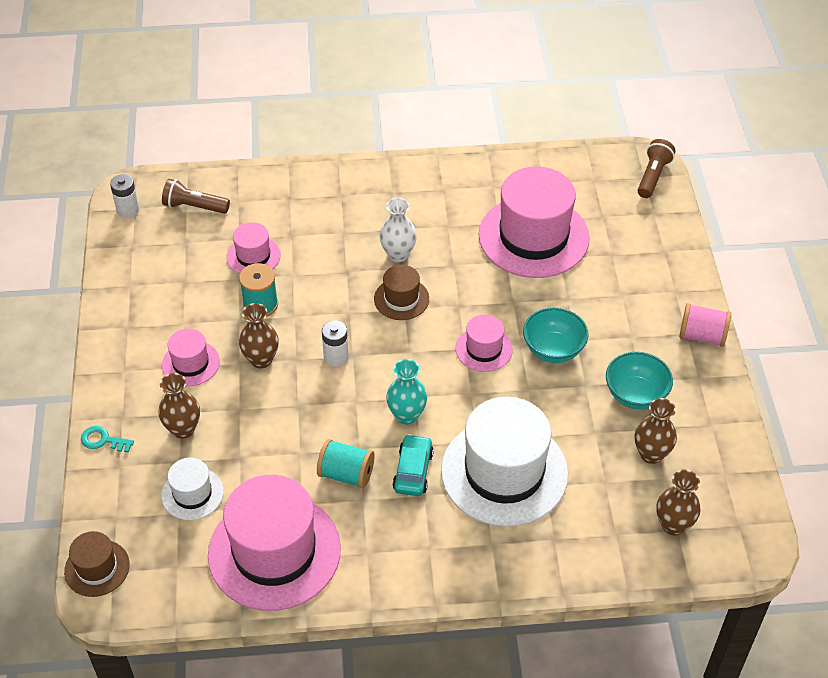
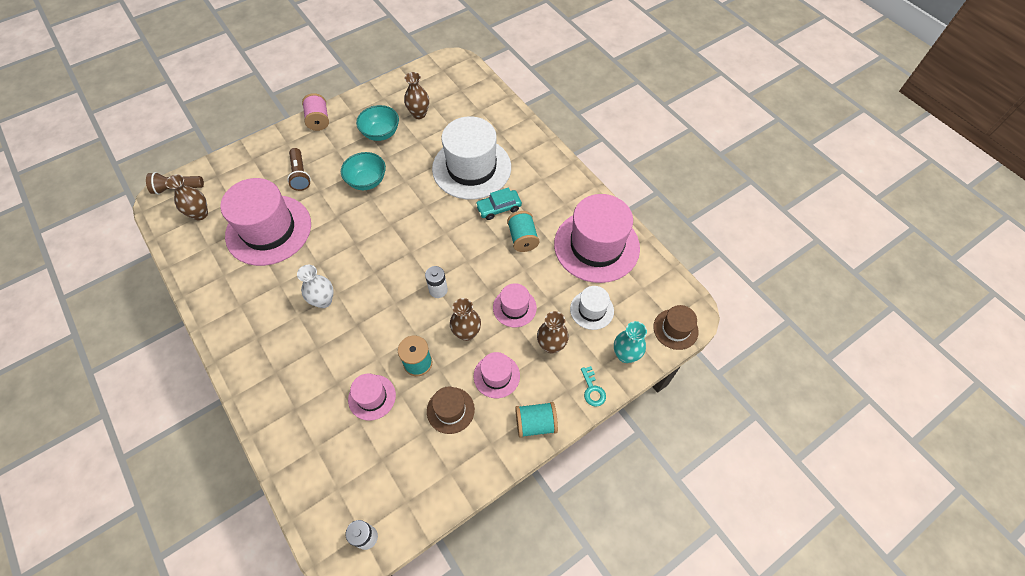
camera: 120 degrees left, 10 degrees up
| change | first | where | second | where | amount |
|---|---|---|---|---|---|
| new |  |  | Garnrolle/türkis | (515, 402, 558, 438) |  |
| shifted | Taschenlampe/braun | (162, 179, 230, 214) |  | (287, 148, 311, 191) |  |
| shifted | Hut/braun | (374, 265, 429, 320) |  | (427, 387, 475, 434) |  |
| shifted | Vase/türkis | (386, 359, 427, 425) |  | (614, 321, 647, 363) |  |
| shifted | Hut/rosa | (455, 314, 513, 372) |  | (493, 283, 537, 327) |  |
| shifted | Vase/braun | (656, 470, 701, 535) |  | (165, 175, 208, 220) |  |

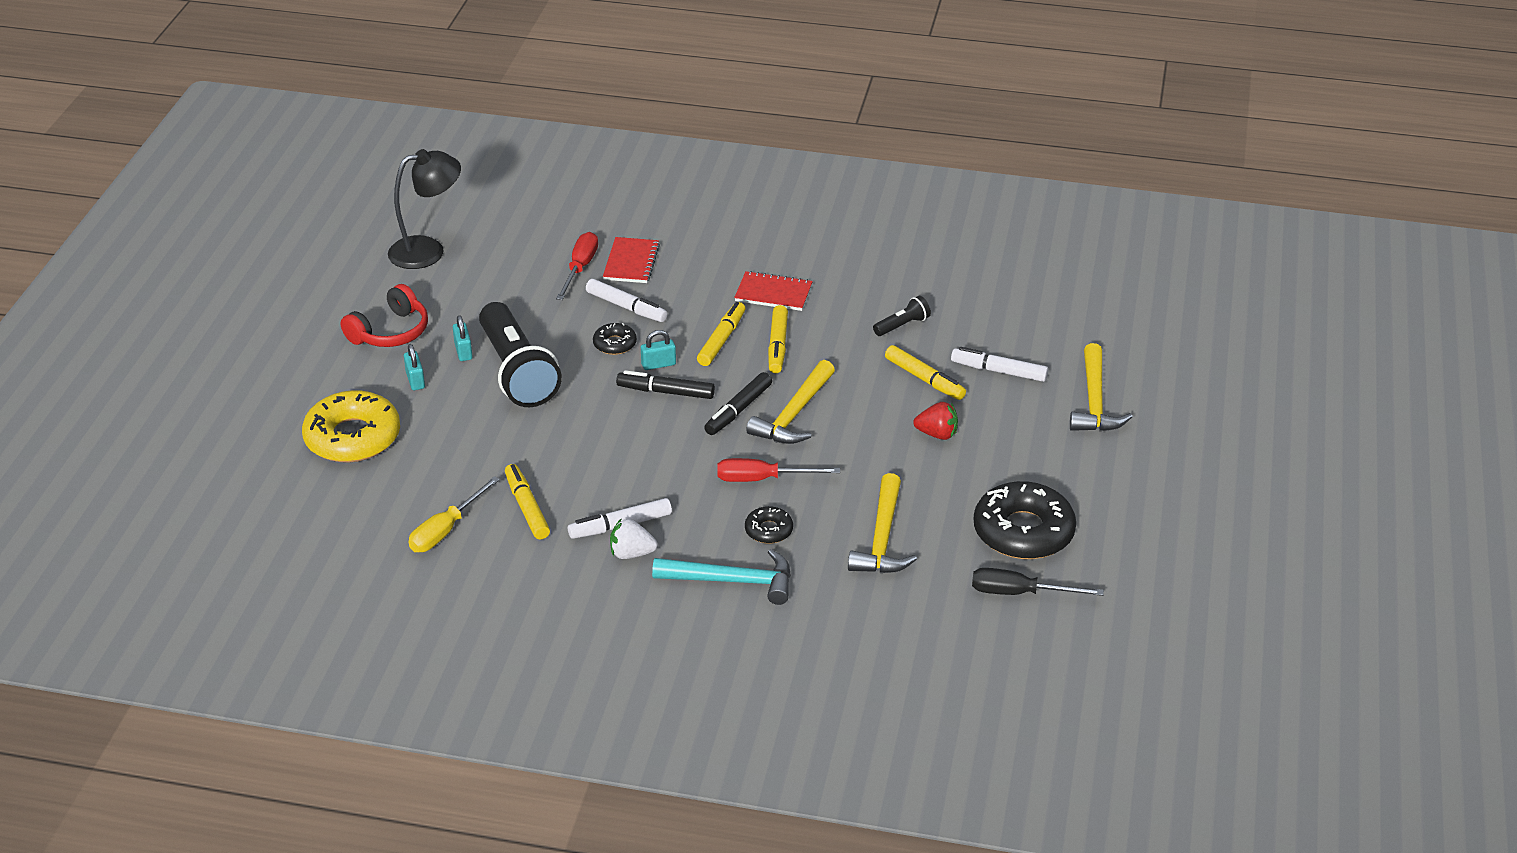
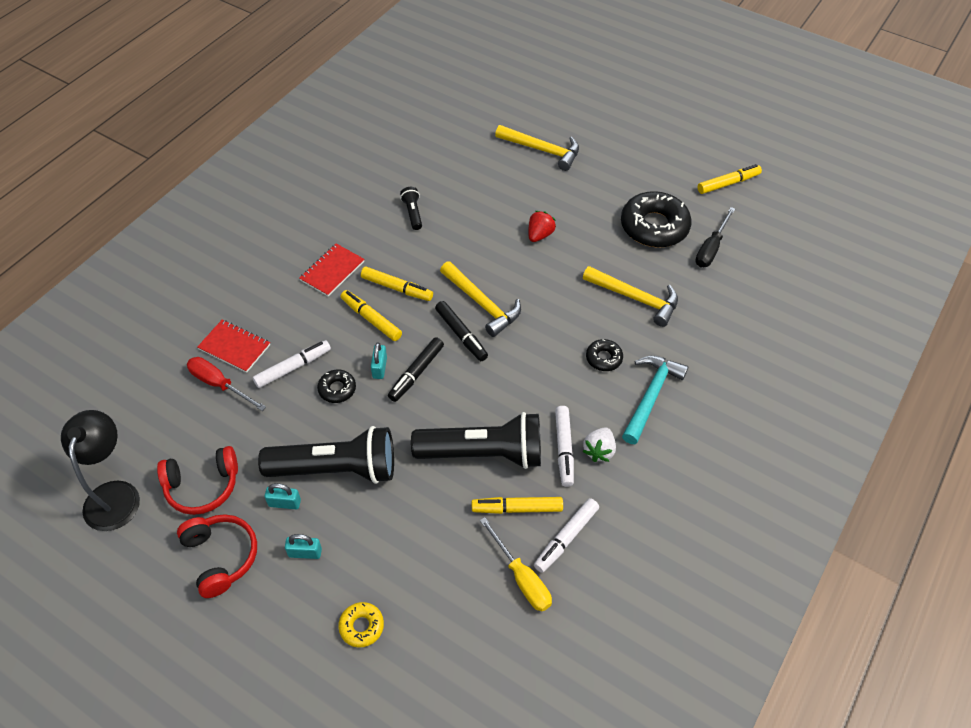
camera: 70 degrees left, 15 degrees up
| change | first | where | second | where | amount |
|---|---|---|---|---|---|
| gone | Schraubenzieher/rot | (717, 458, 840, 482) |  |  |  |
| new |  |  | Kopfhörer/rot | (157, 446, 238, 515) |  |
| new |  |  | Taschenlampe/schwarz | (411, 412, 541, 469) |  |
| shifted | Filzstift/gelb | (885, 345, 966, 400) |  | (698, 164, 762, 194) |  |
| shifted | Filzstift/weiß | (951, 347, 1048, 382) |  | (534, 498, 599, 573) |  |
| scaled | Donut/gelb | (302, 390, 400, 463) |  | (338, 602, 384, 648) | x0.48 |

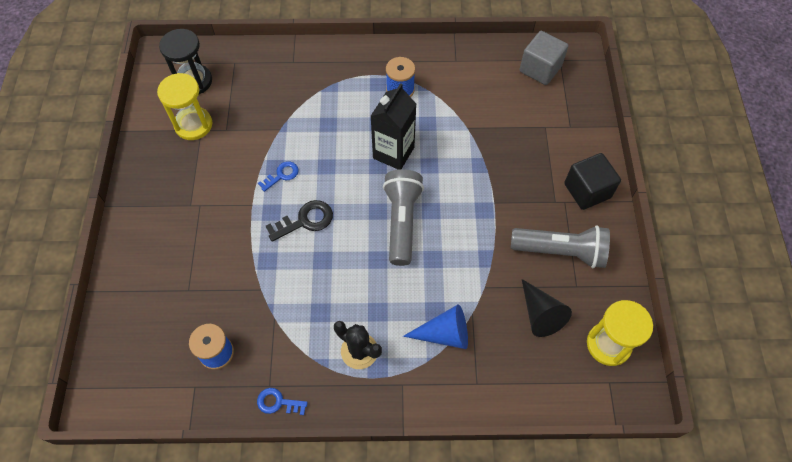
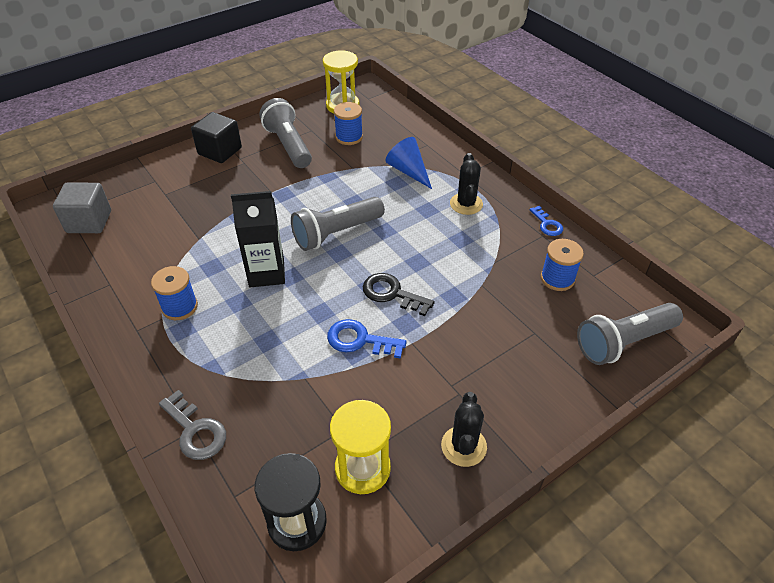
camera: 125 degrees left, 15 degrees down
| change | first | where | second | where | amount |
|---|---|---|---|---|---|
| new |  |  | Schlüssel/grau | (159, 390, 226, 460) |  |
| new |  |  | Kaktus/schwarz | (441, 392, 487, 467) |  |
| new |  |  | Taschenlampe/grau | (577, 303, 683, 365) |  |
| swapped | Kegel/schwarz | (522, 279, 572, 337) | Garnrolle/blau | (334, 102, 363, 145) |  |
| scaled | Schlüssel/blau | (258, 161, 299, 192) |  | (327, 319, 407, 359) | x1.52 |

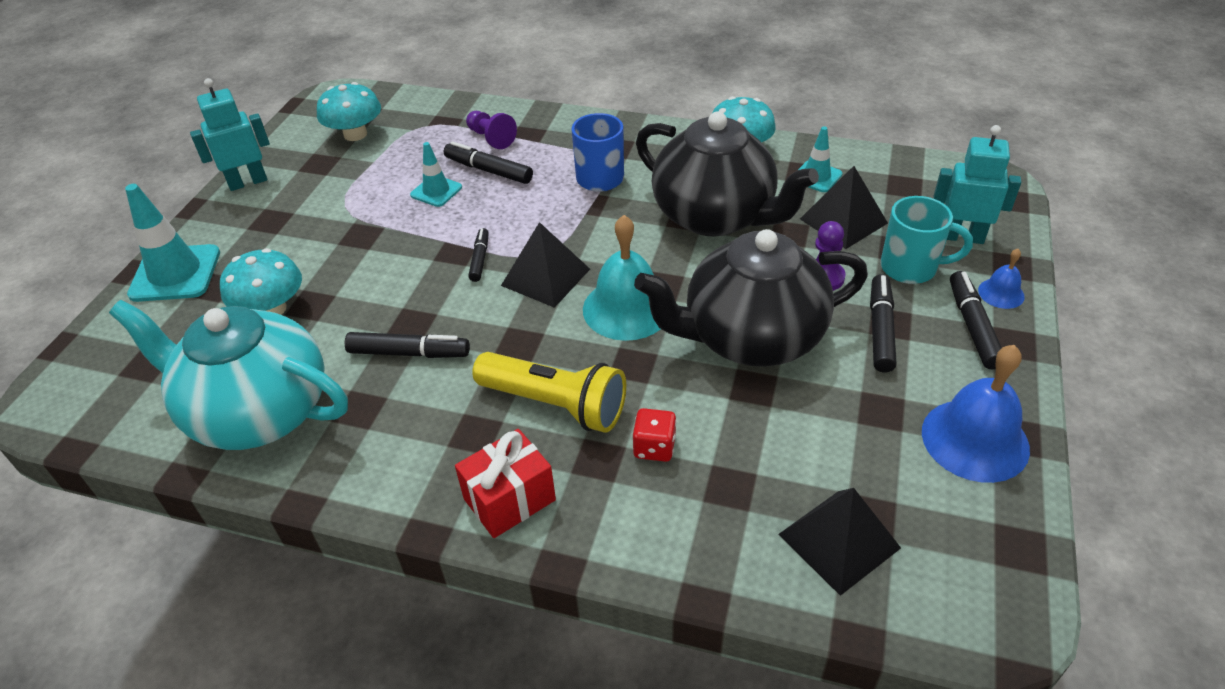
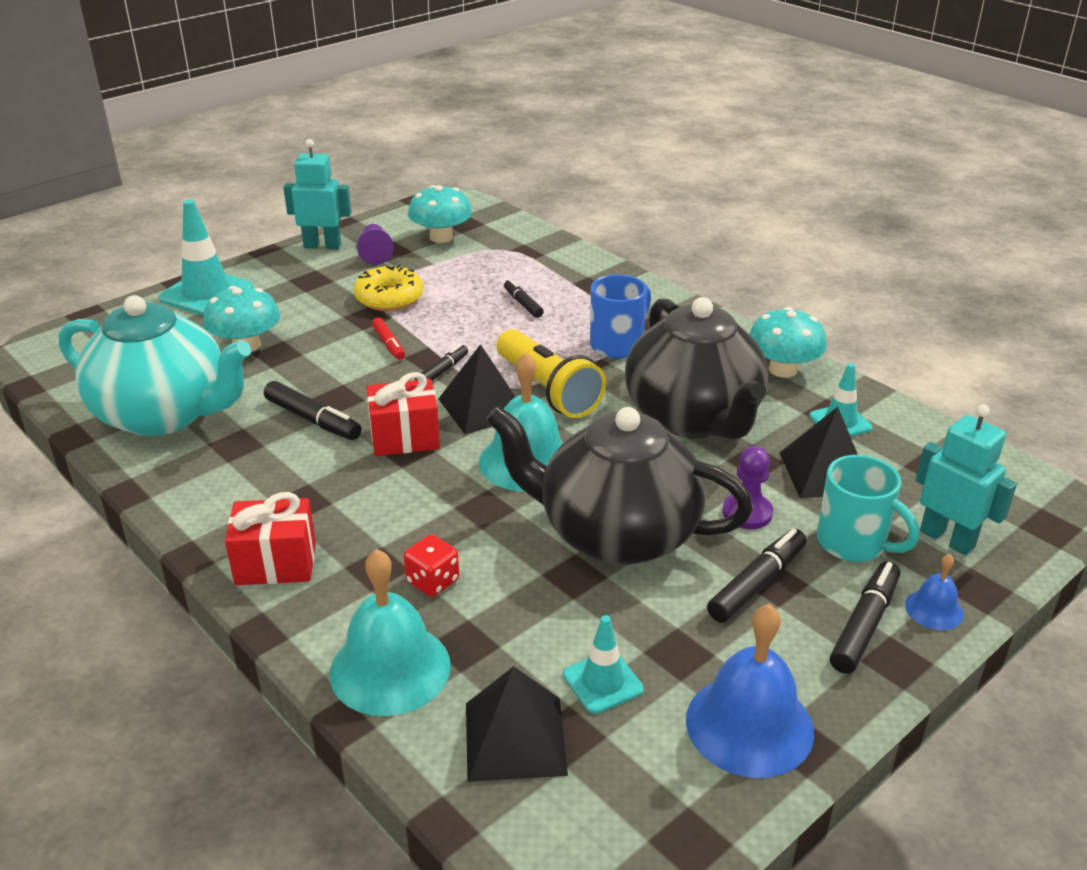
camera: 30 degrees right, 10 degrees down
| change | first | where | second | where | amount |
|---|---|---|---|---|---|
| new |  |  | Glocke/türkis | (330, 549, 451, 716) |  |
| new |  |  | Donut/gelb | (354, 265, 424, 311) |  |
| new |  |  | Geschenk/rot | (367, 372, 440, 456) |  |
| new |  |  | Filzstift/rot | (372, 318, 405, 360) |  |
| shifted | Leitkegel/türkis | (410, 142, 462, 207) |  | (563, 615, 644, 714) |  |
| shifted | Bauer/lila | (466, 111, 517, 149) |  | (357, 224, 394, 265) |  |
| shifted | Taschenlampe/gelb | (472, 352, 626, 433) |  | (497, 329, 606, 418) |  |
| rotated | Teekanne/türkis | (109, 300, 348, 450) |  | (59, 295, 251, 436) | 150 degrees clockwise |
| scaled | Filzstift/schwarz | (444, 141, 533, 184) |  | (504, 279, 544, 318) | x0.64 |

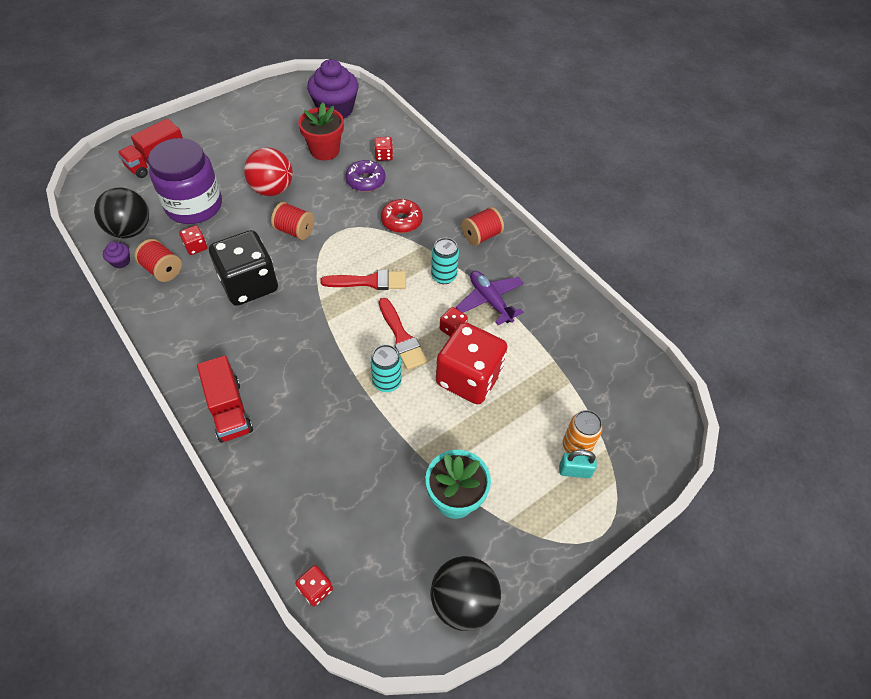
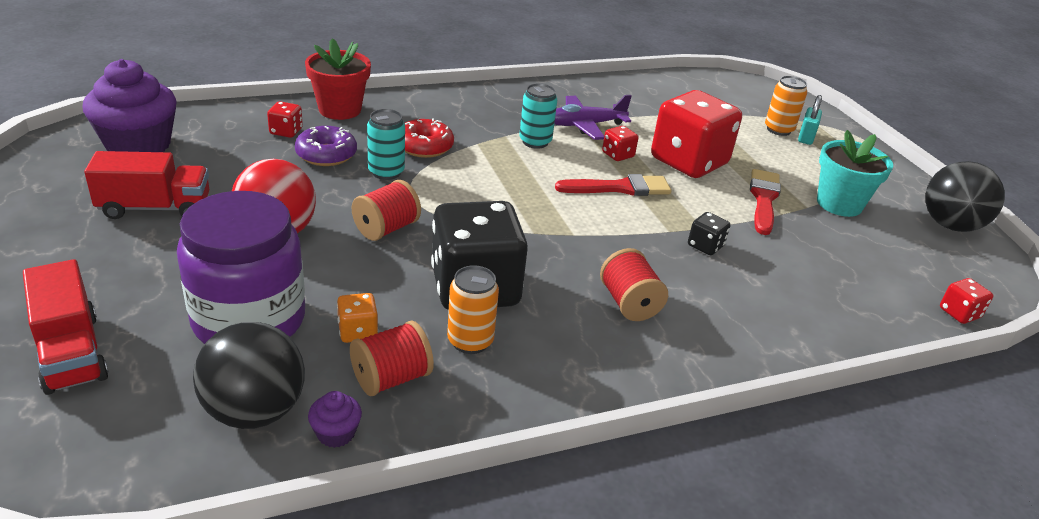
camera: 75 degrees left, 20 degrees down
| change | first | where | second | where | amount |
|---|---|---|---|---|---|
| new |  |  | Dose/orange | (447, 265, 499, 354) |  |
| new |  |  | Spielwürfel/schwarz | (688, 212, 730, 255) |  |
| shifted | Lastwagen/rot | (197, 355, 253, 443) |  | (84, 151, 209, 219) |  |
| shifted | Blumentopf/rot | (298, 103, 344, 160) |  | (305, 38, 371, 120) |  |
| shifted | Pinsel/rot | (320, 270, 406, 290) |  | (750, 169, 781, 235) |  |
| shifted | Dose/türkis | (370, 345, 401, 392) |  | (367, 109, 405, 180) |  |
| shifted | Garnrolle/rot | (462, 207, 504, 246) |  | (600, 248, 668, 321) |  |
| repainted | Spielwürfel/rot | (179, 225, 207, 255) | Spielwürfel/orange | (337, 293, 378, 343) |  |

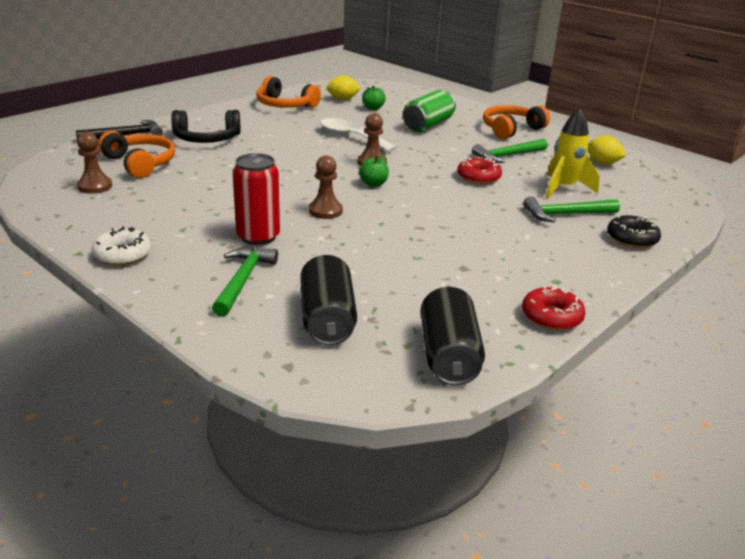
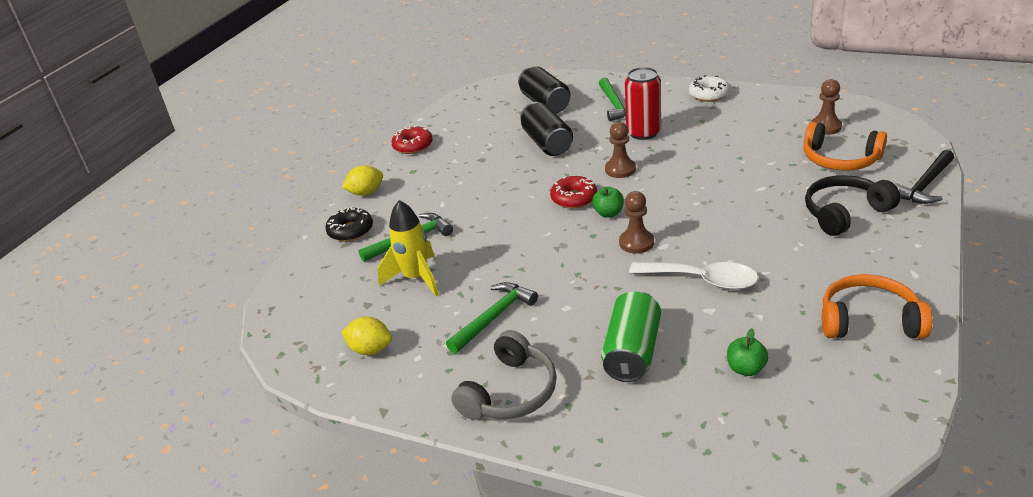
camera: 165 degrees right, 5 degrees up
| change | first | where | second | where | amount |
|---|---|---|---|---|---|
| shifted | Zitrone/gelb | (326, 75, 361, 100) |  | (342, 165, 383, 196) |  |
| shifted | Dose/schwarz | (421, 287, 485, 385) |  | (520, 102, 573, 156) |  |
| shifted | Donut/rot | (457, 156, 502, 184) |  | (550, 176, 597, 209) |  |
| repainted | Kopfhörer/orange | (483, 105, 550, 139) | Kopfhörer/grau | (451, 330, 557, 420) |  |

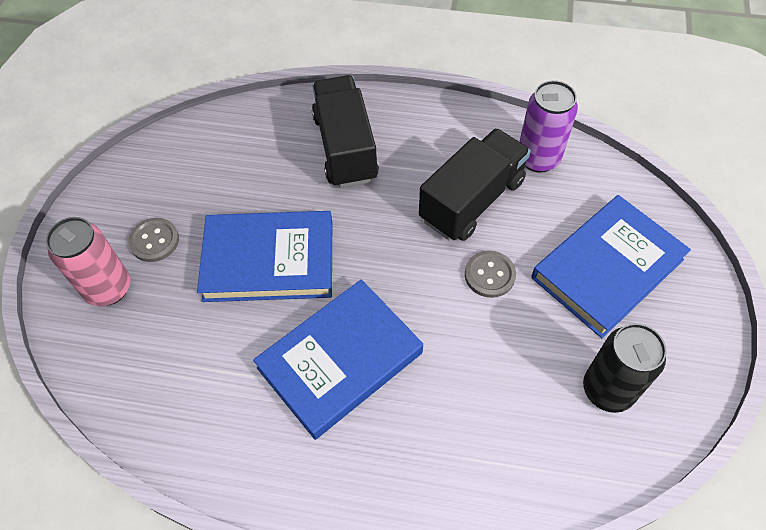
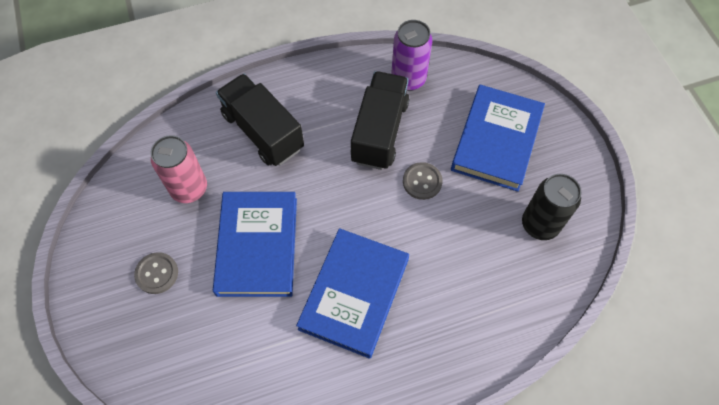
camera: 30 degrees left, 5 degrees up
| change | first | where | second | where | amount |
|---|---|---|---|---|---|
| shifted | Dose/rosa | (46, 217, 130, 306) |  | (151, 135, 207, 203) |  |
| rotated | Buch/blau | (197, 211, 332, 302) |  | (213, 192, 297, 297) | 60 degrees counterclockwise |

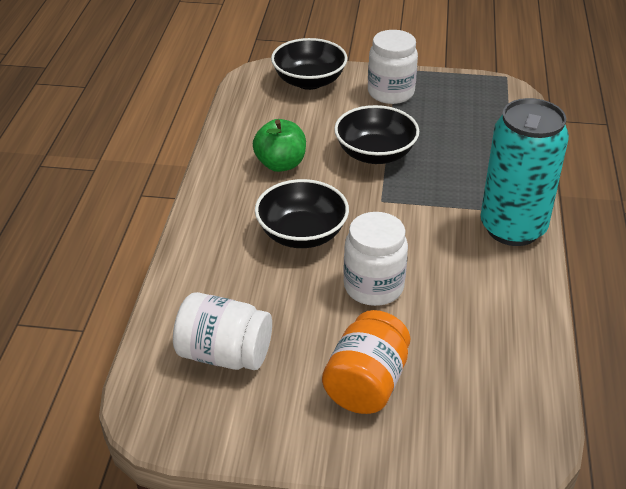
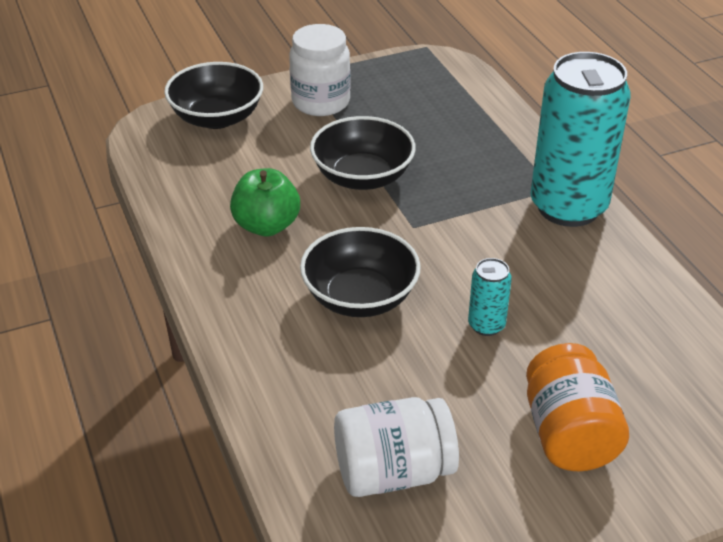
camera: 30 degrees left, 0 degrees up
| change | first | where | second | where | amount |
|---|---|---|---|---|---|
| swapped | Einmachglas/weiß | (343, 212, 408, 306) | Dose/türkis | (468, 258, 512, 336) |  |

